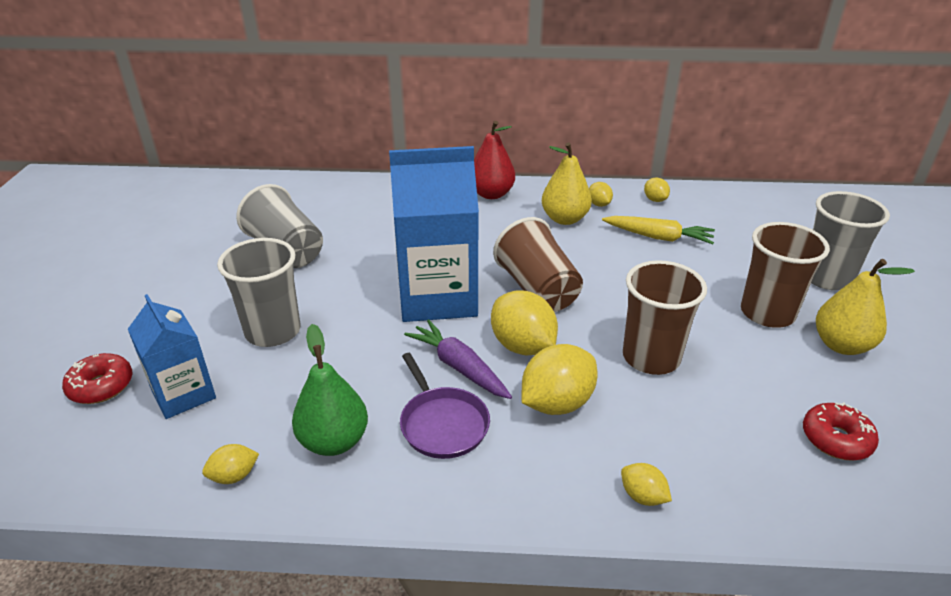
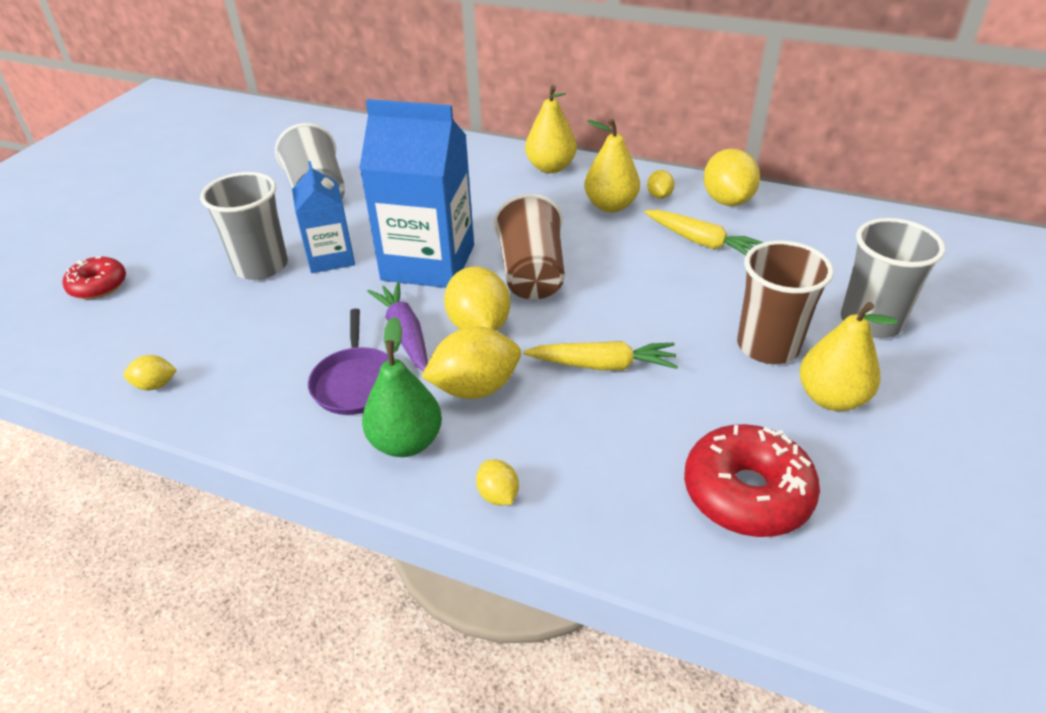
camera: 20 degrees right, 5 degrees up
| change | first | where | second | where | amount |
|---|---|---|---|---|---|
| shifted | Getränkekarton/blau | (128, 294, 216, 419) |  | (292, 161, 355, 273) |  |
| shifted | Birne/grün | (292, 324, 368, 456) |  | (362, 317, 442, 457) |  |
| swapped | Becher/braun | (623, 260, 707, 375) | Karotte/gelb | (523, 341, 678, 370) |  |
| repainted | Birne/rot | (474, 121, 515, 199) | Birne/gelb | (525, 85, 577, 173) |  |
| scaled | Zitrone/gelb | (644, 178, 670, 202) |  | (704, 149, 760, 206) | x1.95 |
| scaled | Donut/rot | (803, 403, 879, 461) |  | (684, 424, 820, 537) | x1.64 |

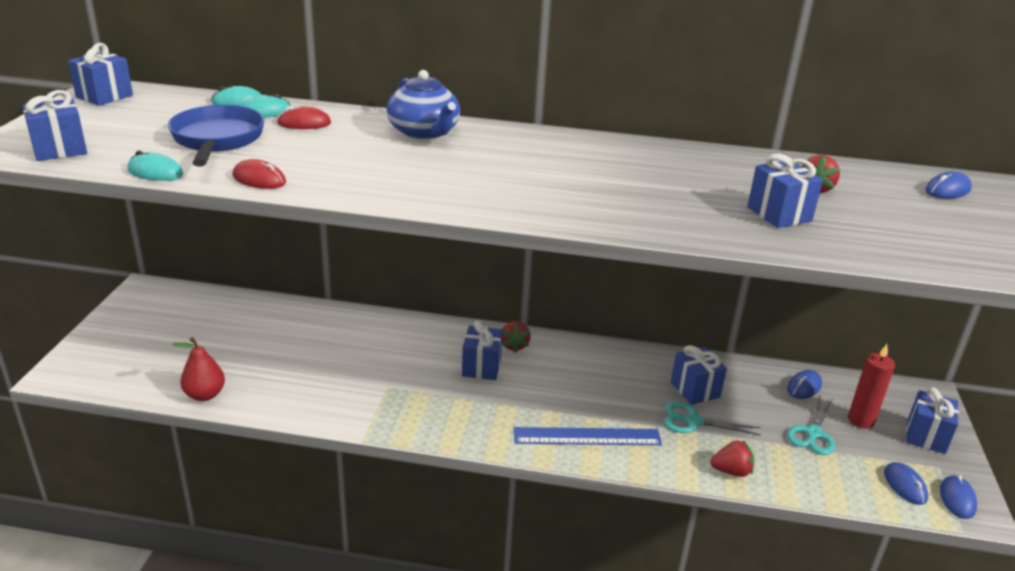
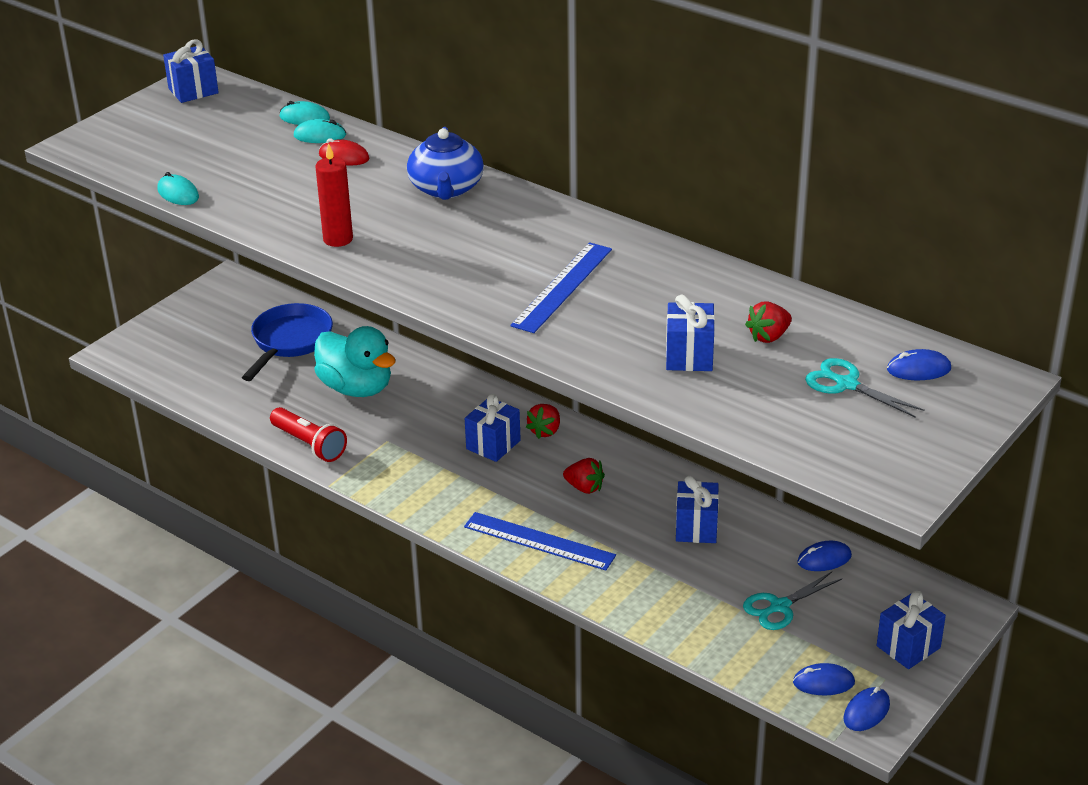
camera: 30 degrees right, 5 degrees up
| change | first | where | second | where | amount |
|---|---|---|---|---|---|
| gone | Geschenk/blau | (23, 90, 87, 161) |  |  |  |
| gone | Birne/rot | (173, 337, 225, 401) |  |  |  |
| gone | Computermaus/rot | (232, 159, 286, 189) |  |  |  |
| new |  |  | Taschenlampe/rot | (270, 407, 347, 462) |  |
| new |  |  | Ente/türkis | (314, 326, 396, 397) |  |
| new |  |  | Lineal/blau | (510, 242, 612, 333) |  |
| shifted | Pfanne/blau | (168, 105, 264, 166) |  | (242, 303, 333, 381) |  |
| shifted | Schere/türkis | (664, 402, 761, 436) |  | (805, 358, 925, 418) |  |
| shifted | Erdbeere/rot | (710, 440, 754, 477) |  | (563, 458, 605, 494) |  |
| shifted | Kerze/rot | (848, 344, 895, 429) |  | (315, 143, 353, 247) |  |
| rotated | Computermaus/blau | (884, 462, 928, 505) |  | (793, 663, 855, 695) | 75 degrees clockwise |

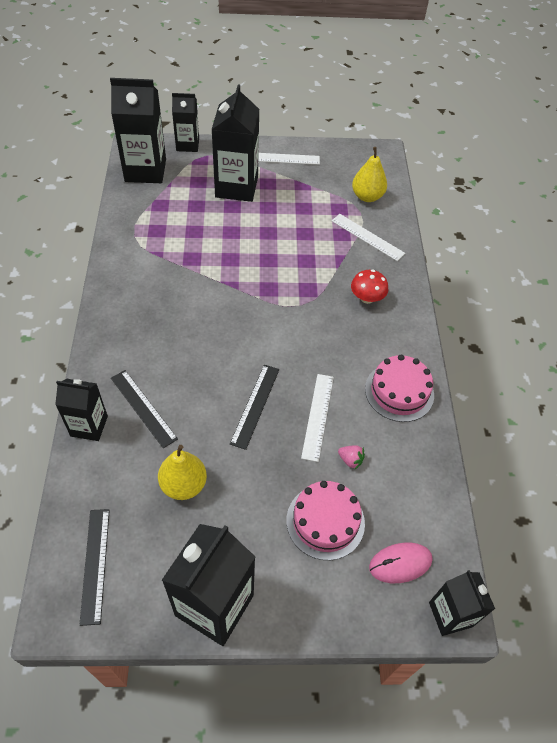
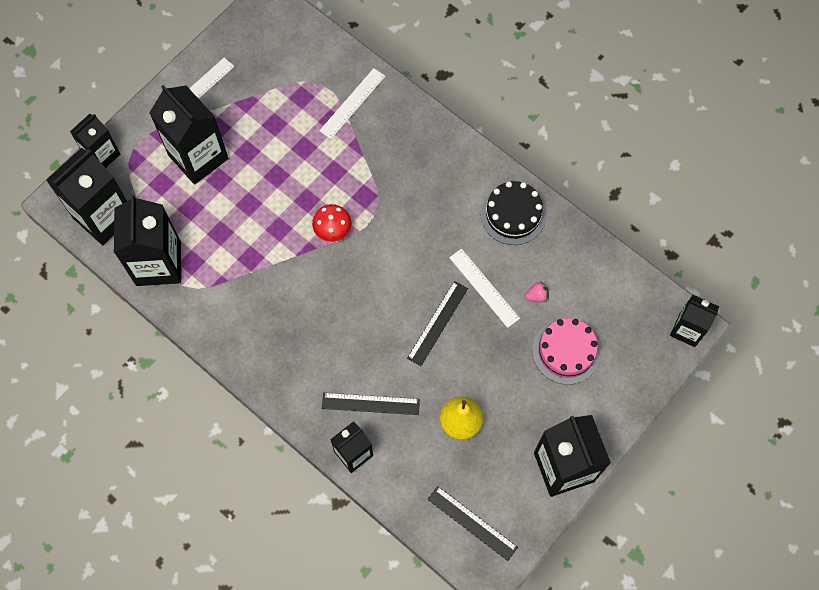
camera: 45 degrees left, 15 degrees up
| change | first | where | second | where | amount |
|---|---|---|---|---|---|
| gone | Birne/gelb | (352, 147, 387, 202) |  |  |  |
| gone | Computermaus/rosa | (369, 543, 433, 583) |  |  |  |
| new |  |  | Getränkekarton/schwarz | (114, 195, 181, 286) |  |
| shifted | Pilz/rot | (351, 270, 388, 304) |  | (312, 204, 352, 242) |  |
| repainted | Kuchen/rosa | (365, 355, 434, 422) | Kuchen/schwarz | (481, 181, 546, 245) |  |
| rotated | Lineal/schwarz | (230, 365, 279, 450) |  | (407, 281, 468, 366) | 60 degrees clockwise |
| rotated | Lineal/weiß | (332, 214, 405, 261) |  | (319, 68, 385, 139) | 45 degrees counterclockwise |

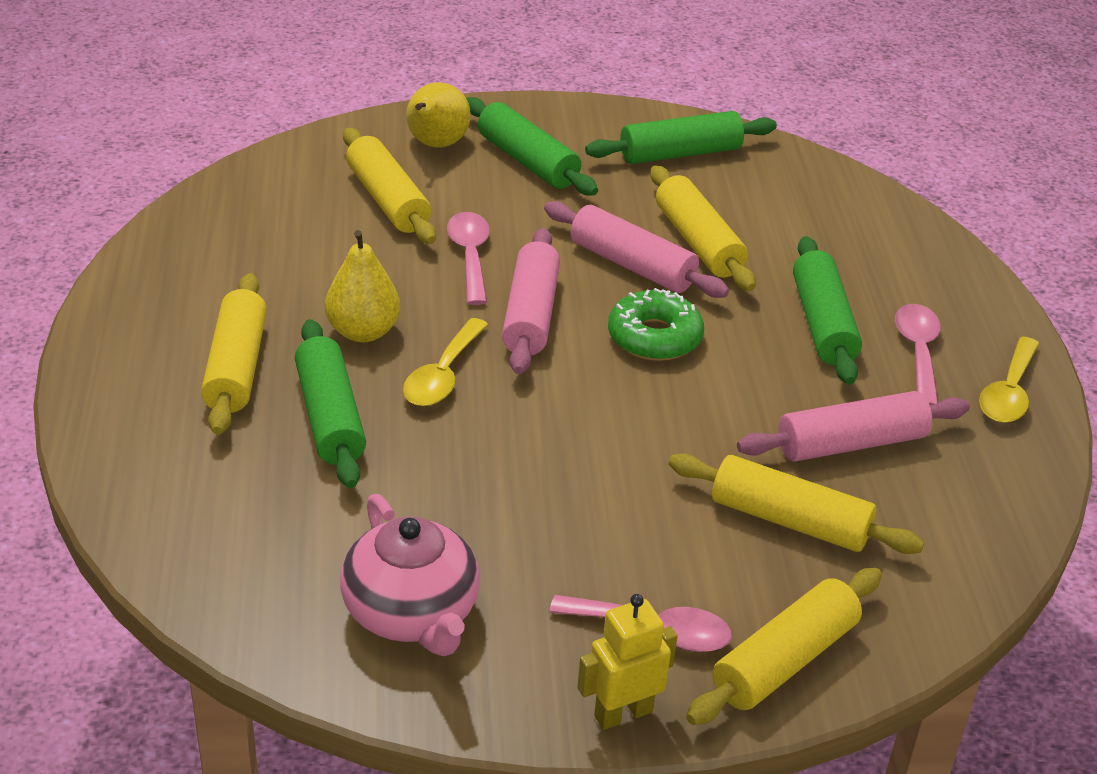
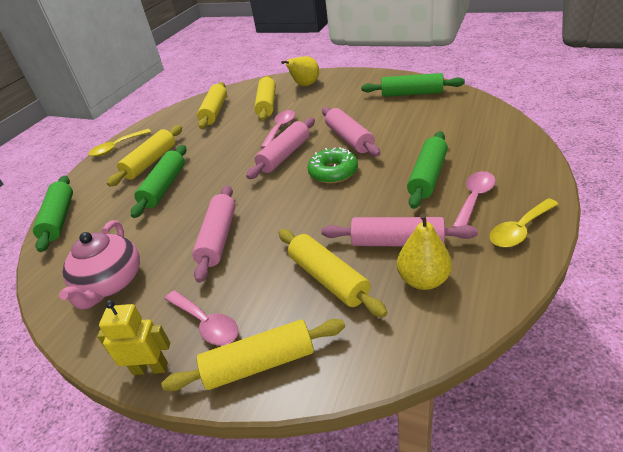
camera: 35 degrees right, 0 degrees up
| change | first | where | second | where | amount |
|---|---|---|---|---|---|
| new |  |  | Nudelholz/rosa | (192, 185, 236, 283) |  |
| shifted | Birne/gelb | (325, 230, 401, 343) |  | (397, 213, 452, 290) |  |
| shifted | Löffel/gelb | (403, 318, 488, 406) |  | (88, 129, 151, 157) |  |
| shifted | Nudelholz/grün | (466, 97, 598, 196) |  | (33, 176, 73, 252) |  |
| shifted | Nudelholz/gelb | (650, 165, 756, 291) |  | (197, 82, 227, 129) |  |

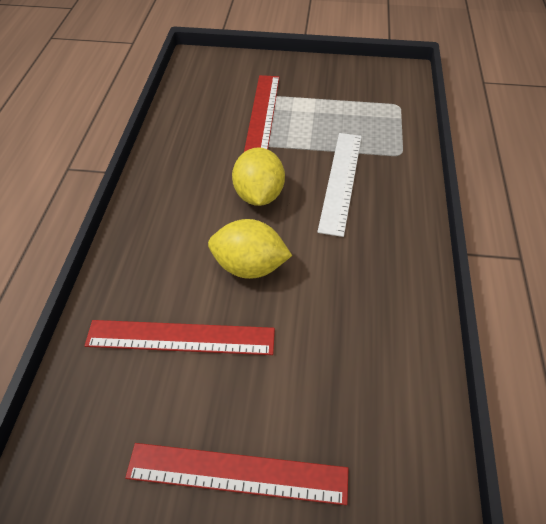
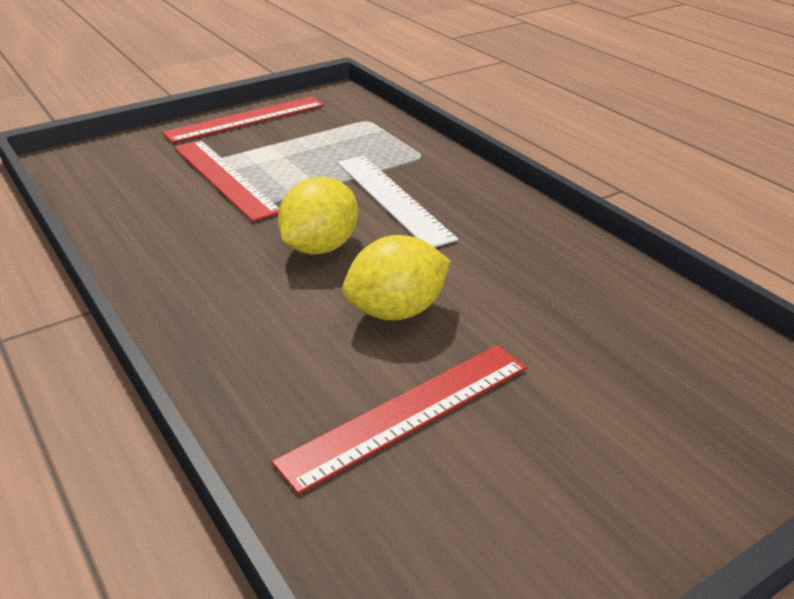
camera: 40 degrees left, 15 degrees down
| change | first | where | second | where | amount |
|---|---|---|---|---|---|
| shifted | Lineal/rot | (125, 443, 349, 505) |  | (162, 96, 324, 143) |  |
| rotated | Zitrone/gelb | (232, 147, 285, 206) |  | (278, 177, 358, 255) | 75 degrees clockwise |

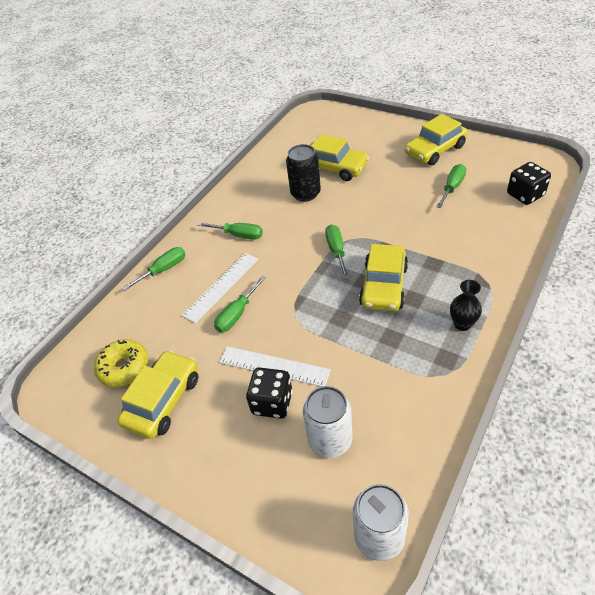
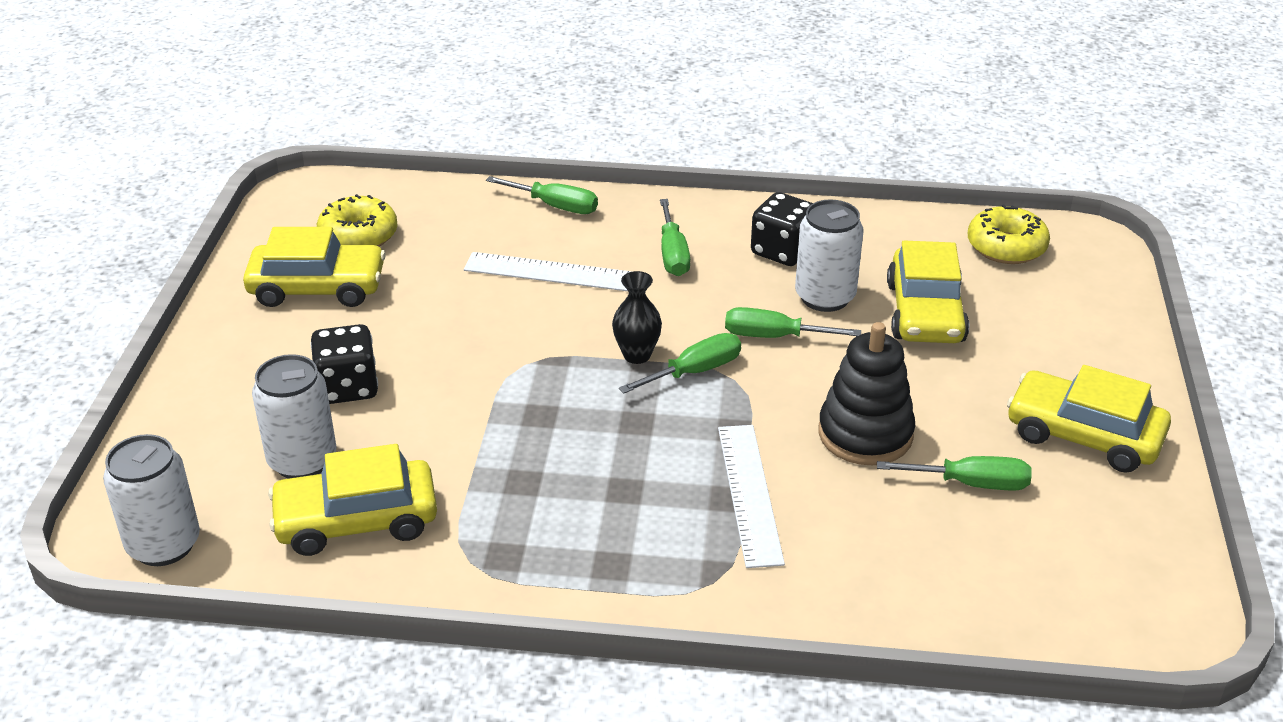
camera: 60 degrees right, 10 degrees down
| change | first | where | second | where | amount |
|---|---|---|---|---|---|
| new |  |  | Stapelspielzeug/schwarz | (818, 322, 915, 465) |  |
| new |  |  | Donut/gelb | (968, 204, 1050, 264) |  |
| shifted | Schraubenzieher/grün | (214, 276, 266, 332) |  | (725, 307, 861, 338) |  |
| shifted | Lineal/weiß | (219, 346, 331, 387) |  | (718, 425, 785, 568) |  |
| shifted | Auto/gelb | (359, 244, 408, 311) |  | (268, 444, 437, 556) |  |
| shifted | Vase/schwarz | (450, 280, 482, 331) |  | (612, 271, 662, 364) |  |
| shifted | Spielwürfel/schwarz | (507, 162, 551, 205) |  | (751, 192, 813, 266) |  |
| repainted | Dose/schwarz | (286, 144, 321, 202) | Dose/weiß | (795, 199, 863, 312) |  |

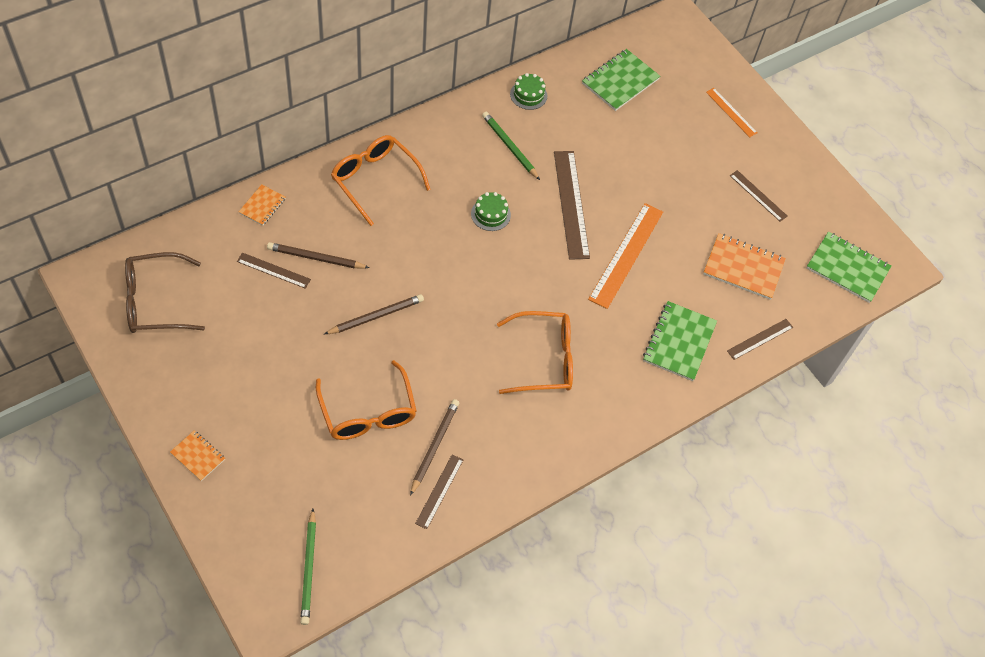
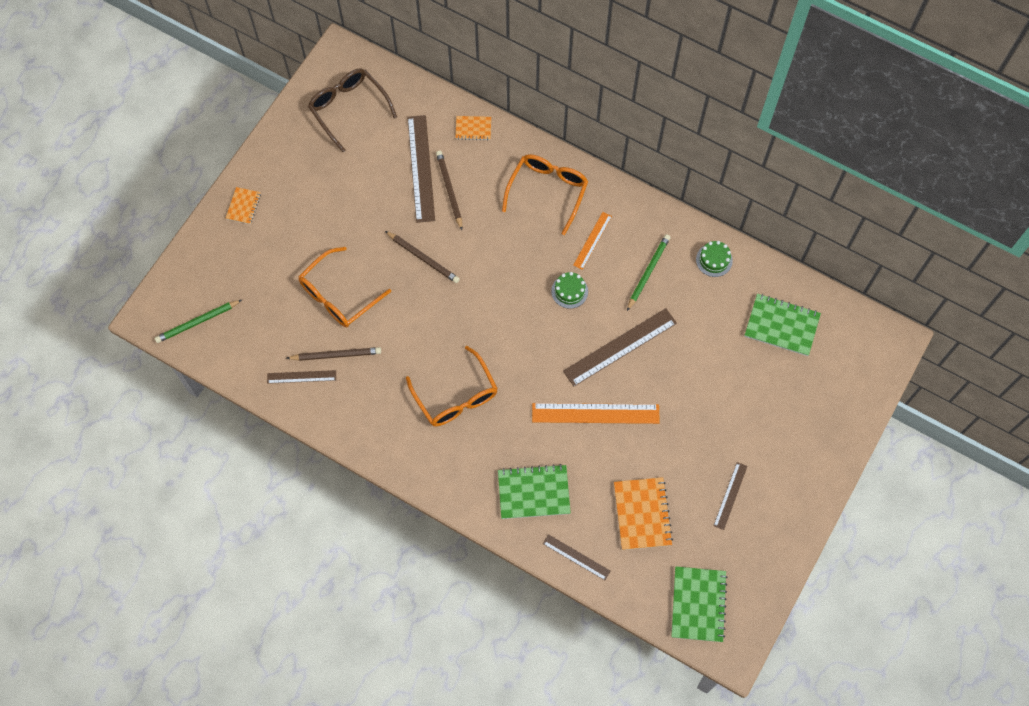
camera: 70 degrees right, 10 degrees up
| change | first | where | second | where | amount |
|---|---|---|---|---|---|
| shifted | Lineal/orange | (706, 88, 758, 137) |  | (573, 212, 612, 270) |  |
| scaled | Lineal/braun | (237, 252, 311, 289) |  | (407, 115, 435, 223) | x1.82 |

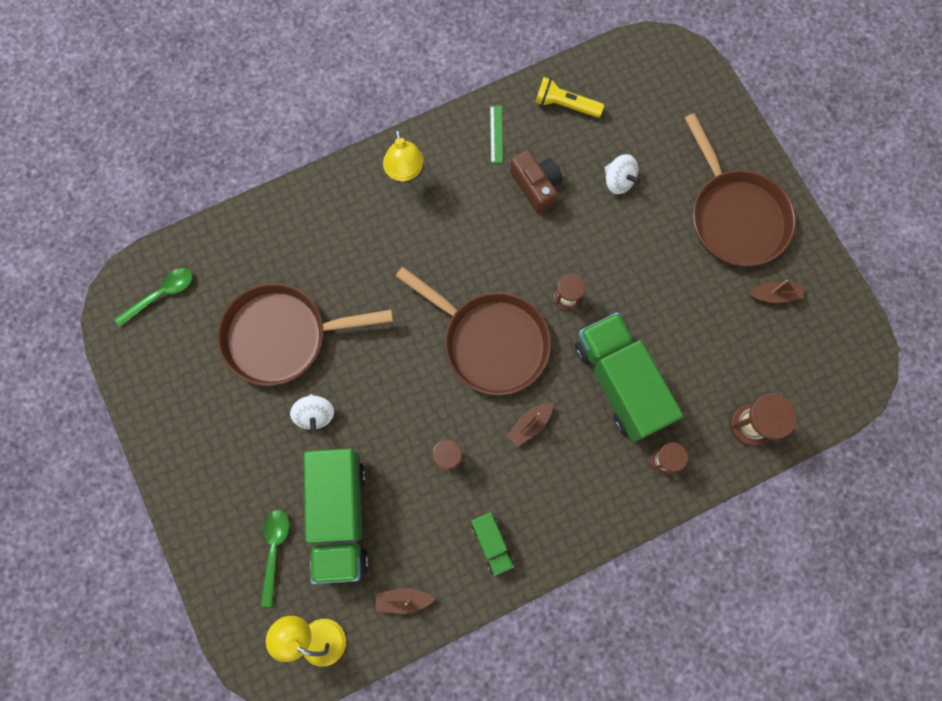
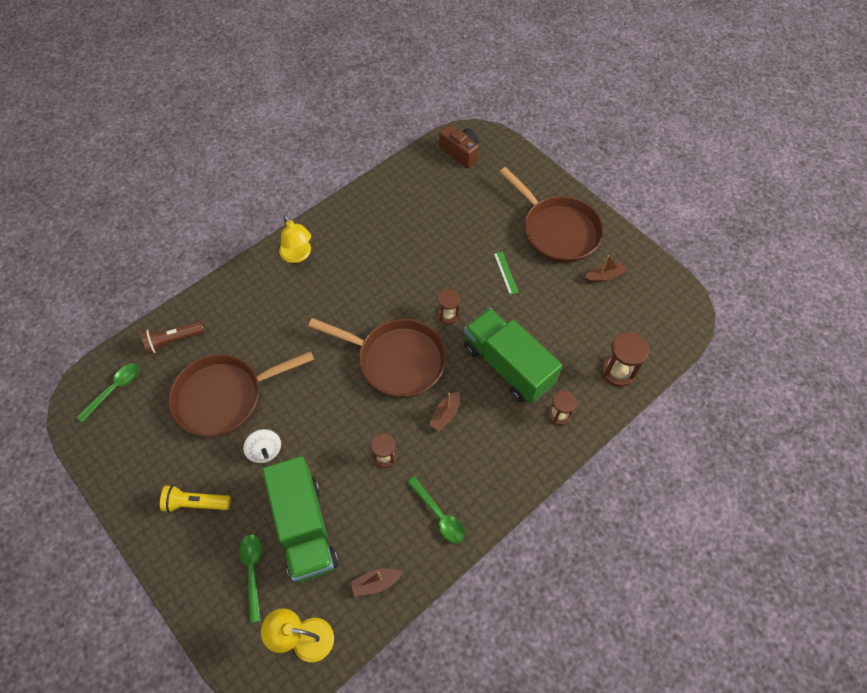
camera: 15 degrees left, 15 degrees down
| change | first | where | second | where | amount |
|---|---|---|---|---|---|
| gone | Kreisel/weiß | (605, 154, 641, 194) |  |  |  |
| new |  |  | Taschenlampe/braun | (141, 321, 205, 354) |  |
| shifted | Lineal/grün | (490, 106, 503, 163) |  | (494, 251, 519, 295) |  |
| shifted | Kamera/braun | (510, 150, 562, 214) |  | (439, 125, 478, 168) |  |
| shifted | Taschenlampe/gelb | (535, 77, 604, 118) |  | (160, 485, 231, 513) |  |
| swapped | Lastwagen/grün | (471, 512, 514, 576) | Löffel/grün | (407, 476, 465, 543) |  |

